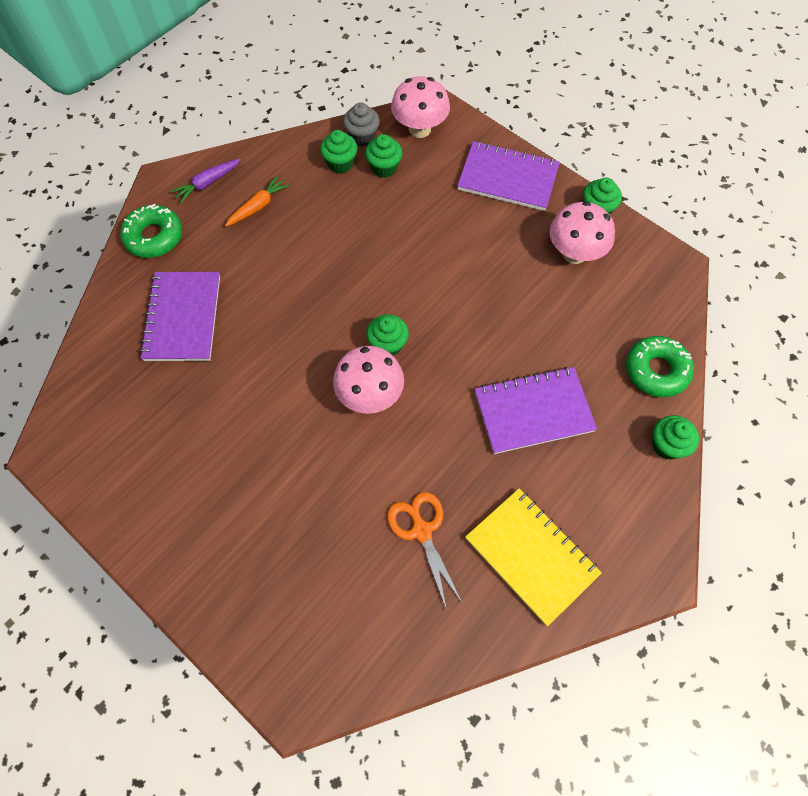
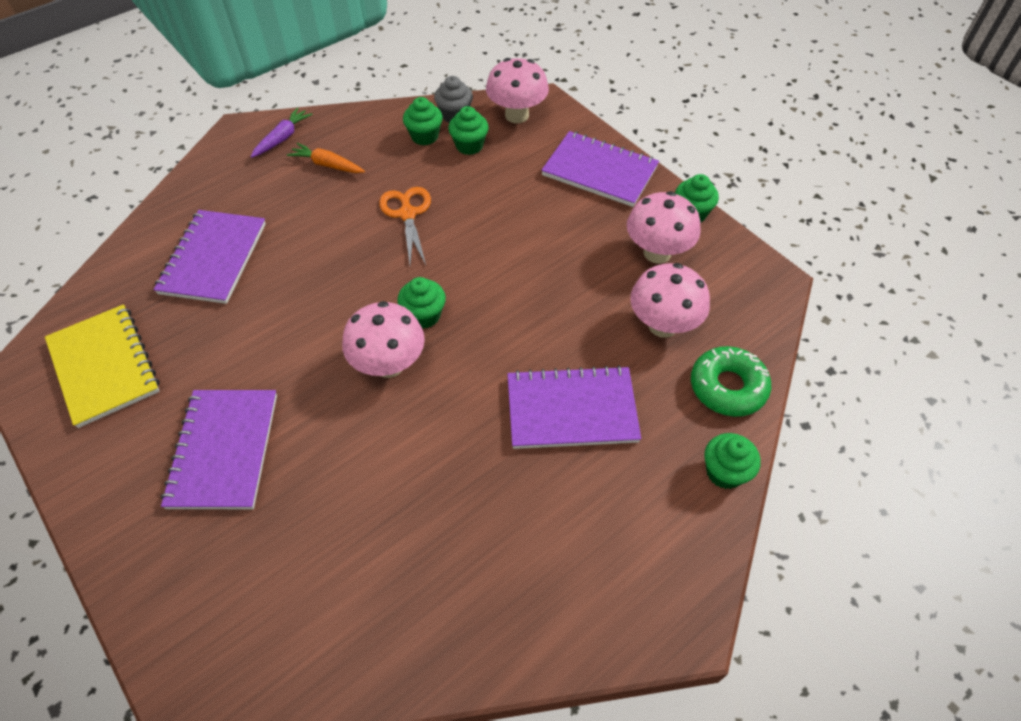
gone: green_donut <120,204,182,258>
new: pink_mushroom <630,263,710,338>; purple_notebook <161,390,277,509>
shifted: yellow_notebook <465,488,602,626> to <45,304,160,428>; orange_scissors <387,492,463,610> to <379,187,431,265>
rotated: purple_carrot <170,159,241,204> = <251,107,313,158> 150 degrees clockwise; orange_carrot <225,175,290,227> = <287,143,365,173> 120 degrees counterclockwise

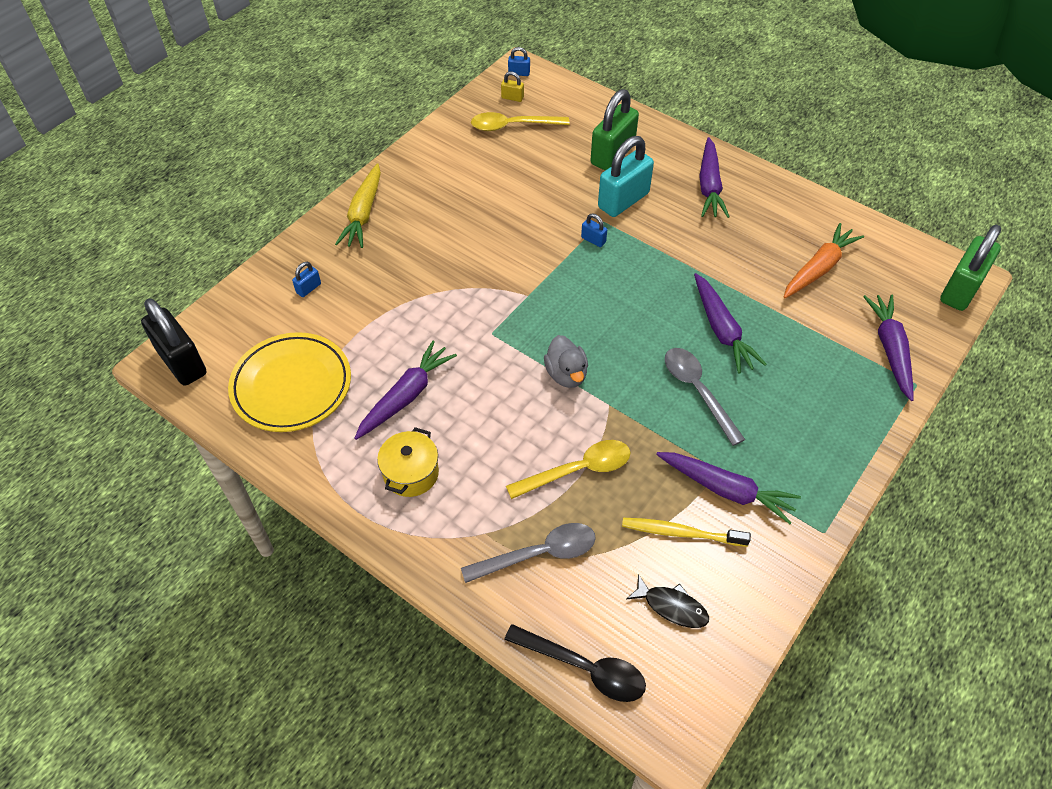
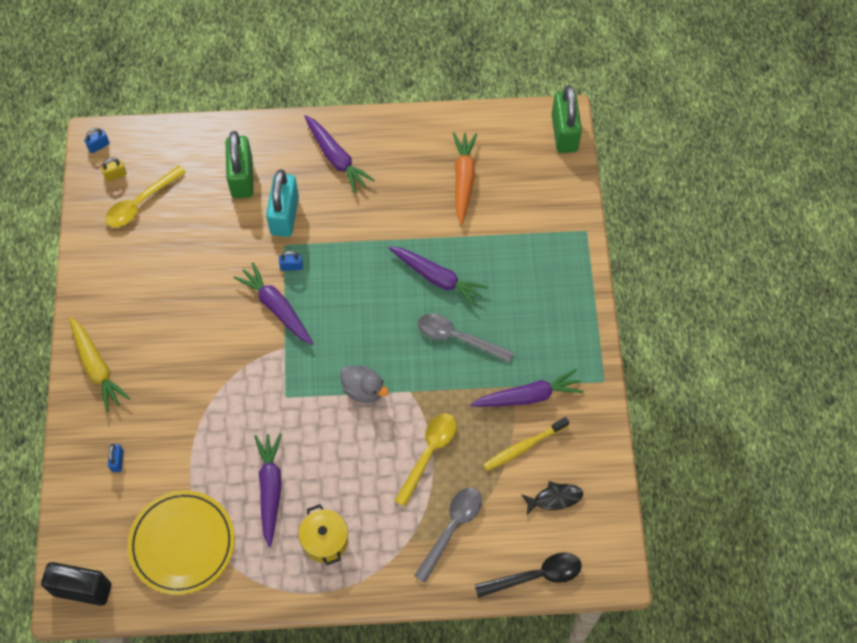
shifted: purple_carrot <863,295,914,401> to <233,262,313,345>

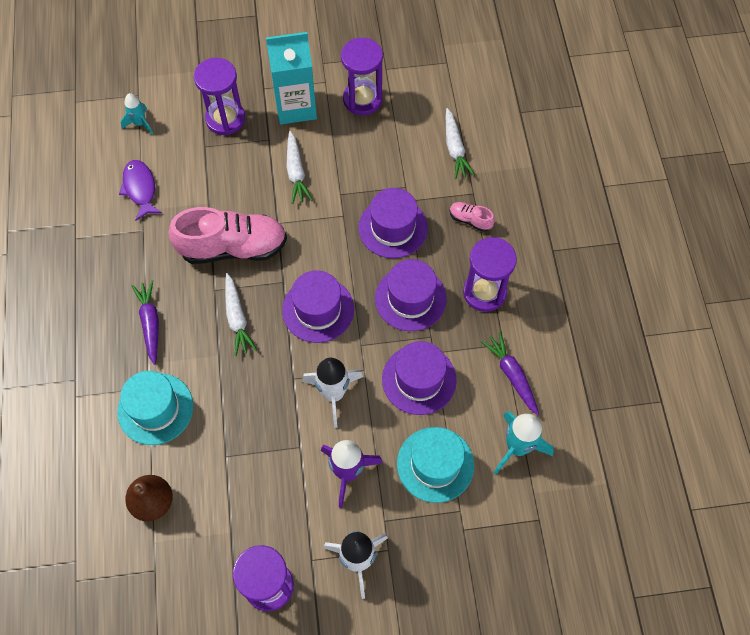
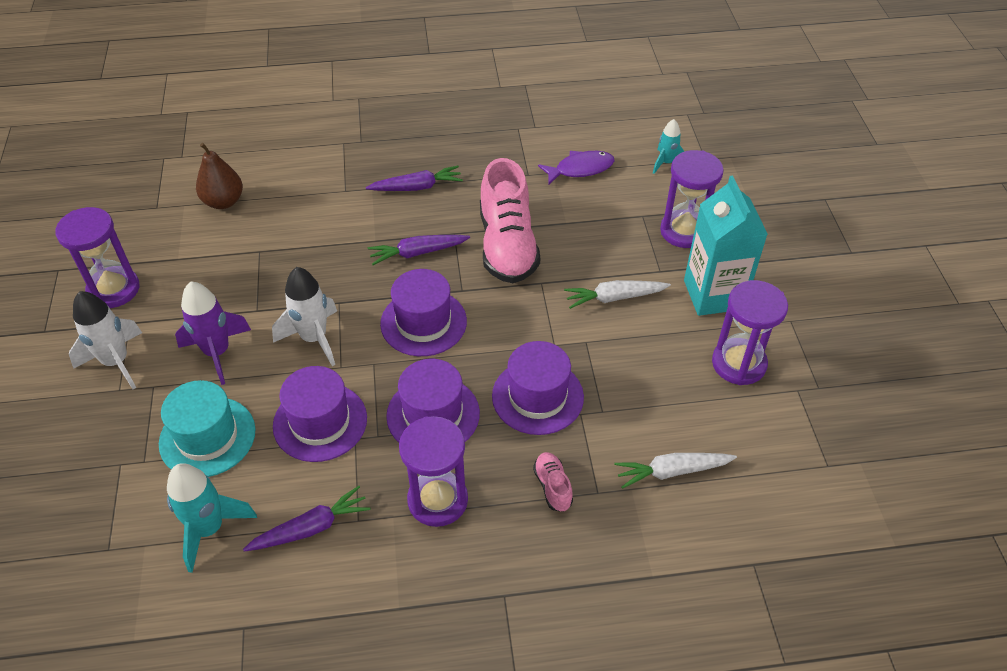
gone: turquoise_hat <117,371,193,445>
repainted: white_carrot <225,273,257,356> to purple_carrot <368,235,470,265>
rotated: pink_shoe <450,202,495,232> = <533,452,573,512> 45 degrees counterclockwise

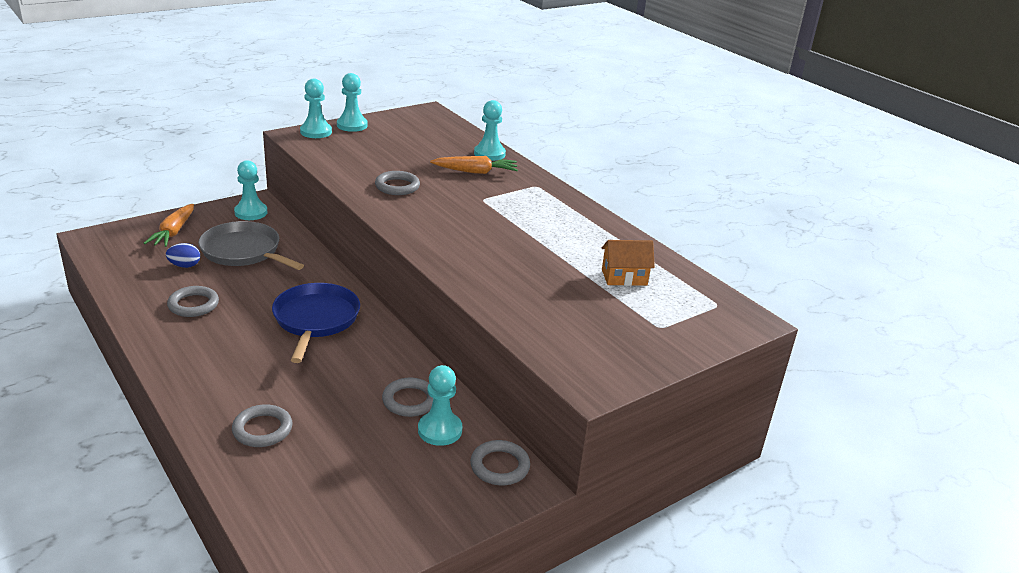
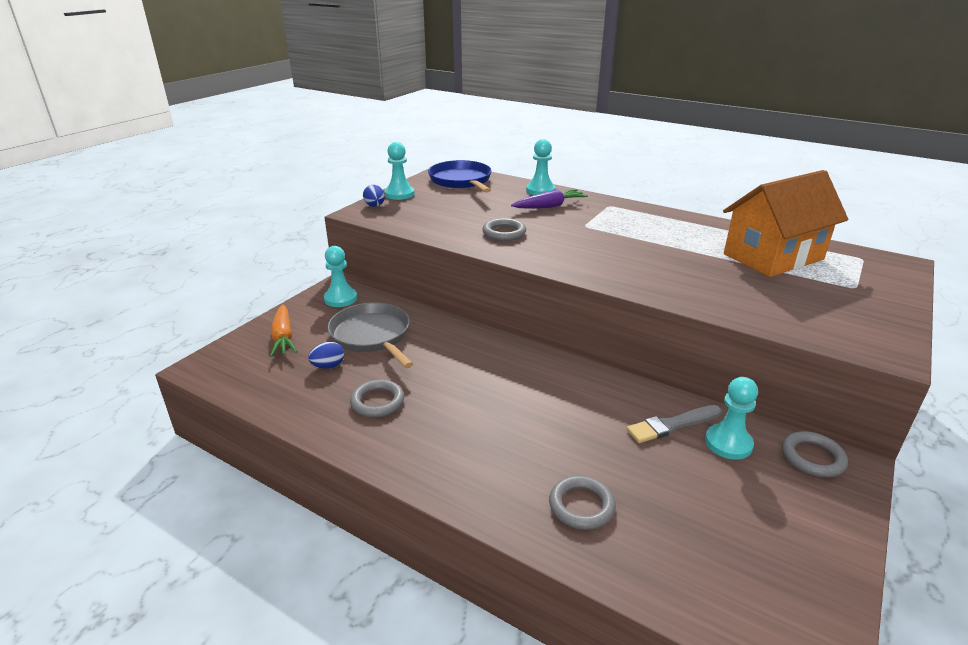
shifted: blue_pan <272,283,360,363> to <428,160,492,193>
swapped: turquoise_pawn <300,79,332,138> to blue_egg <363,185,385,207>; grey_ring <382,378,433,417> to grey_brush <627,405,721,443>
repainted: orange_carrot <430,156,518,174> to purple_carrot <511,189,588,209>
rotated: grey_pan <198,221,304,270> = <327,303,413,368> 45 degrees clockwise
scaled: orange_house <602,240,655,286> = <723,170,848,277> x2.10

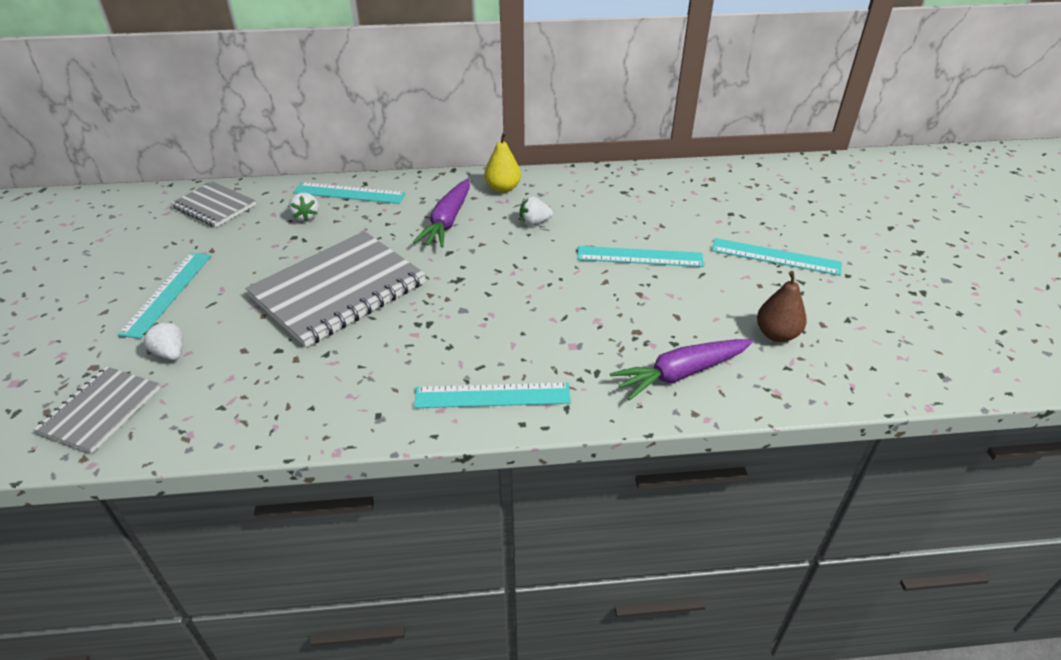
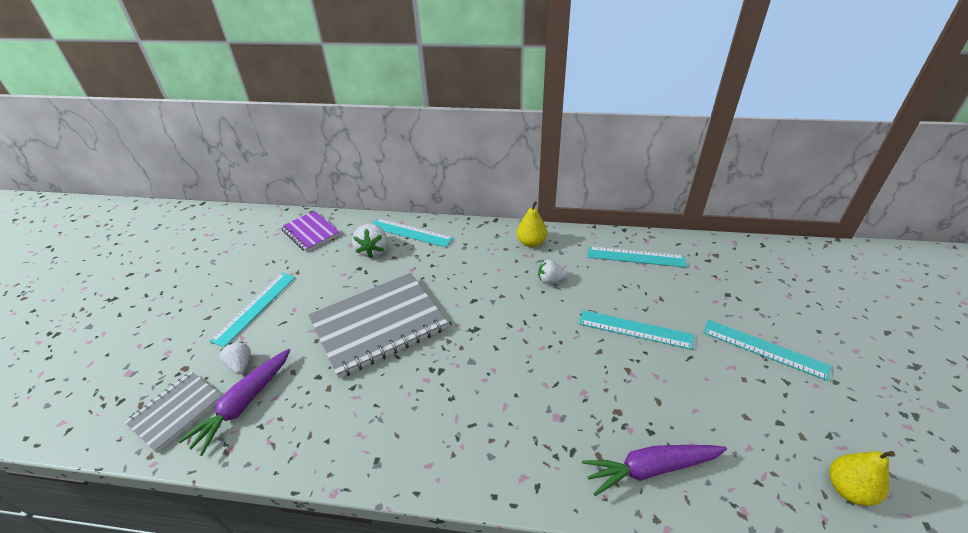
gone: brown_pear <757,271,807,342>
new: yellow_pear <829,451,895,506>
shifted: purple_carrot <413,178,470,248> to <178,349,290,456>; turquoise_ruler <414,382,571,408> to <588,246,686,267>
repainted: grey_notebook <171,181,256,227> to purple_notebook <281,211,340,252>
scaled: white_strawberry <289,193,319,221> = <352,224,387,258> x1.52

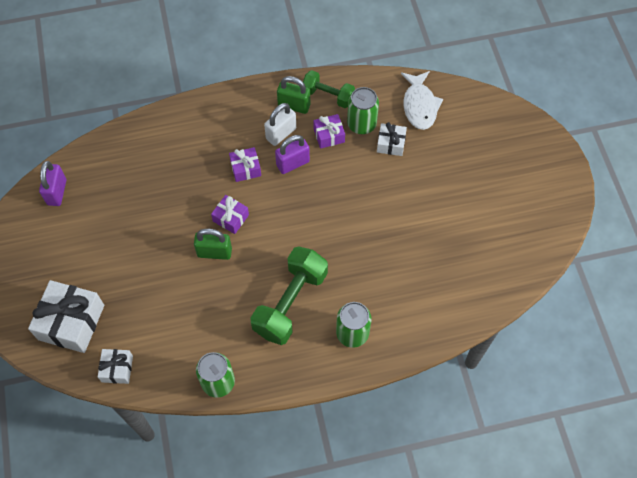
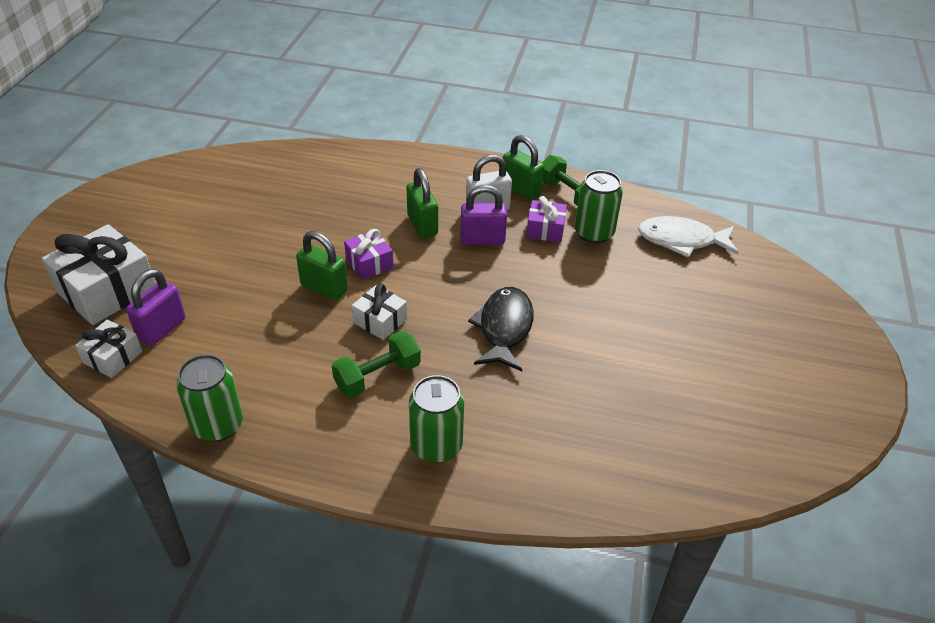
new: black_fish <468,287,534,371>
shifted: white_gift <377,122,407,156> to <352,284,407,340>; purple_padlock <39,161,66,206> to <126,269,186,346>
swapped: purple_gift <229,147,261,182> to green_padlock <406,168,438,238>
rotated: white_fish <401,71,443,130> = <638,216,739,258> 75 degrees clockwise
scaled: green_dumbbell <250,246,328,345> = <332,331,421,398> x0.60

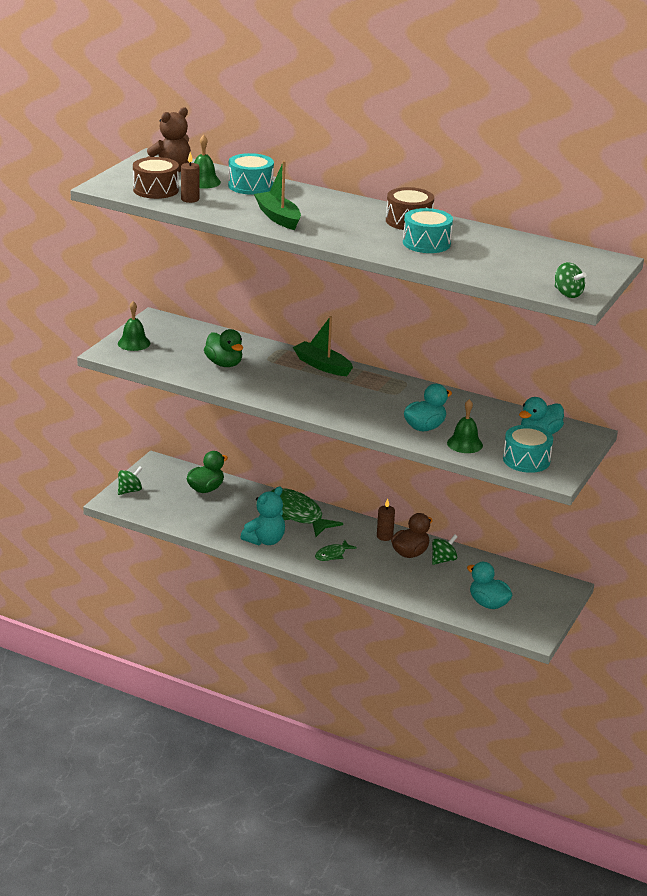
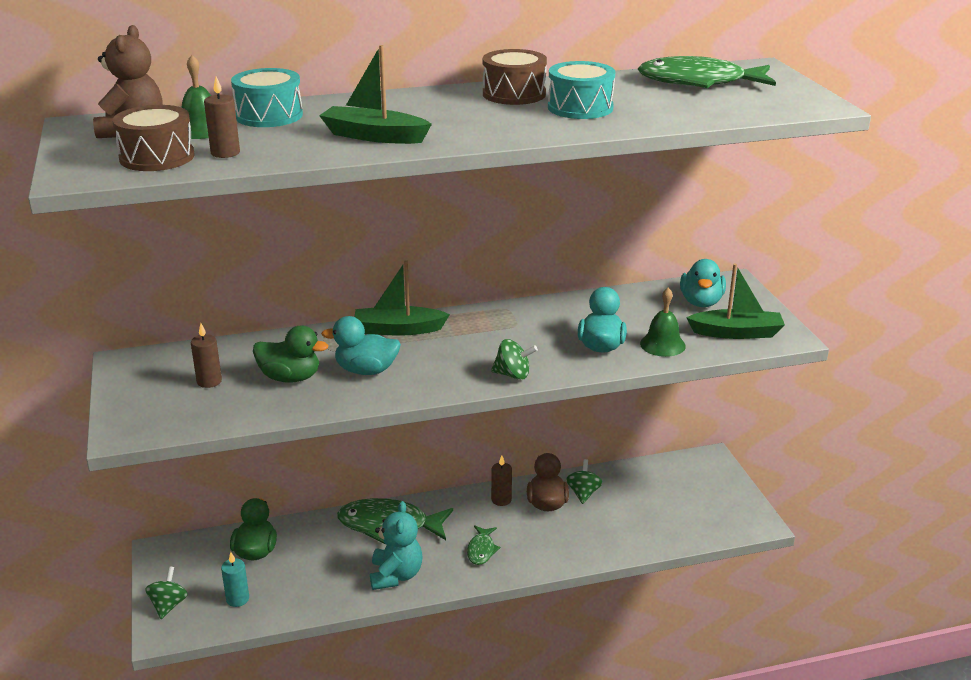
gone: green_bell <118,301,150,351>
new: green_fish <638,56,776,88>; brown_candle <191,323,222,388>; turquoise_candle <221,552,249,607>
shifted: green_spinning_top <555,262,586,298> to <491,339,538,380>; turquoise_duck <467,562,513,609> to <321,316,401,375>
swapped: turquoise_drum <503,425,553,473> to green_boat <686,264,785,339>

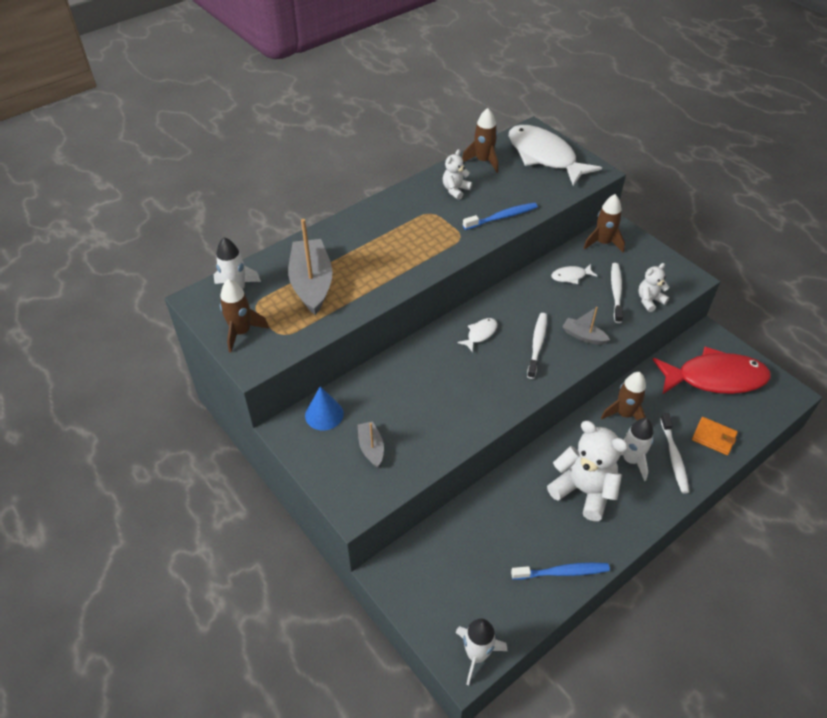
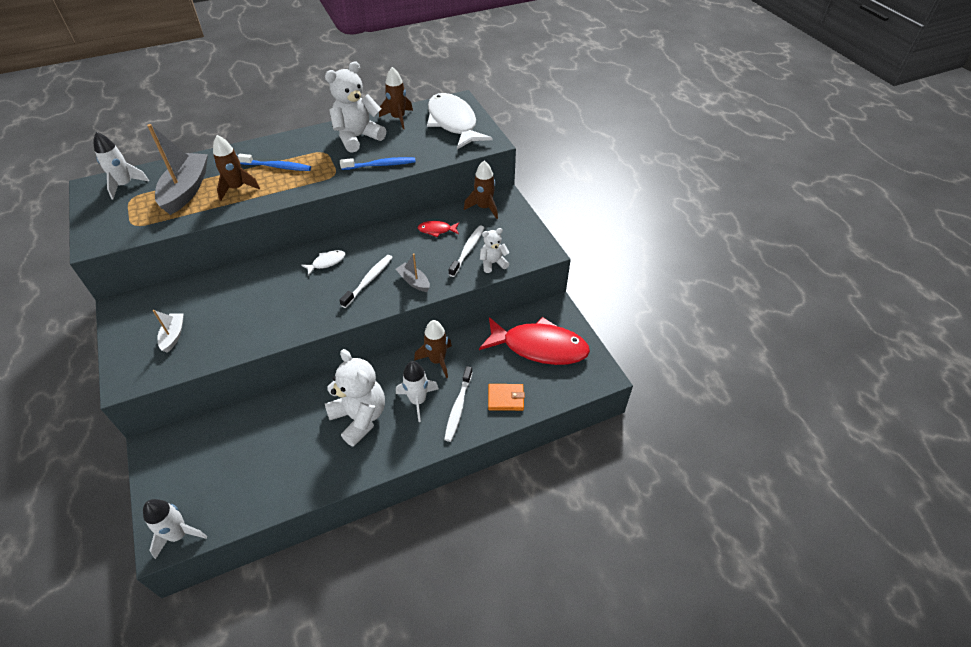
gone: blue_cone <305,386,344,430>
shifted: brown_rocket <220,279,269,353> to <213,135,260,201>; blue_toothbrush <511,562,610,580> to <238,154,311,171>
repainted: white_fish <551,264,597,284> to red_fish <417,221,459,237>; grey_boat <358,421,384,467> to white_boat <153,310,184,353>
rotated: orange_wallet <692,417,738,455> = <488,384,525,411> 45 degrees counterclockwise
scaled: white_teddy_bear <443,149,472,200> = <325,62,386,153> x1.91

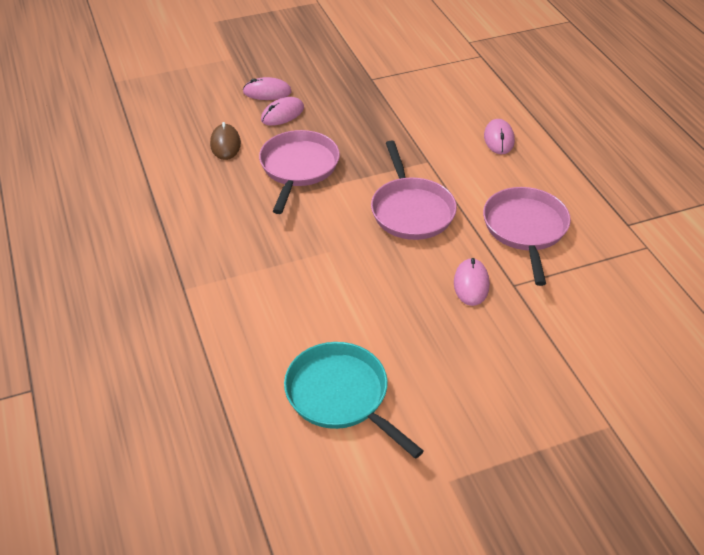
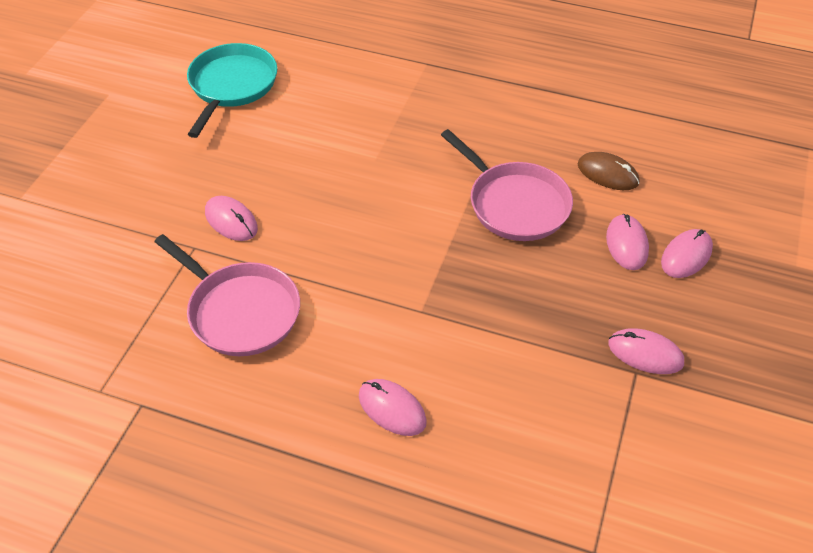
gone: pink_pan <371,140,457,240>
new: pink_mouse <608,328,684,374>
rotated: turquoise_pan <284,342,424,459> = <187,43,277,138> 75 degrees counterclockwise

